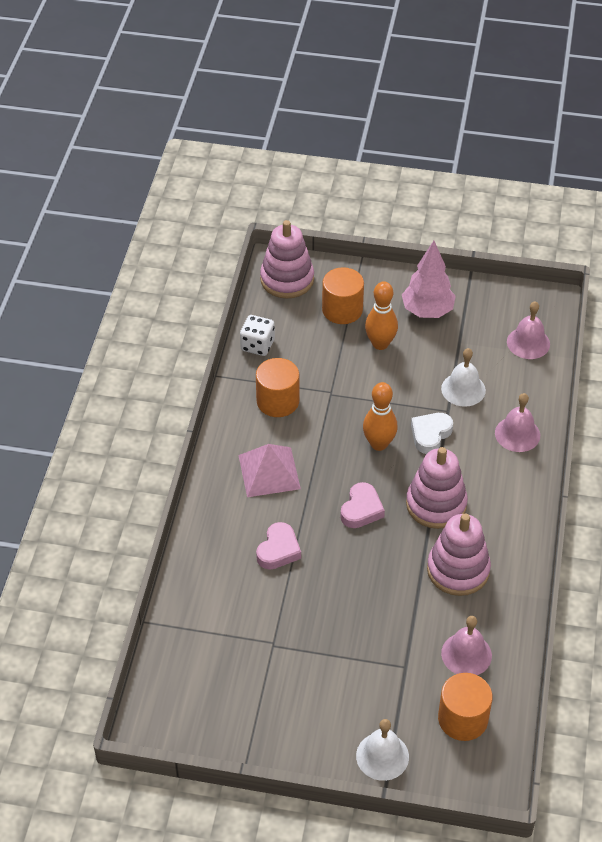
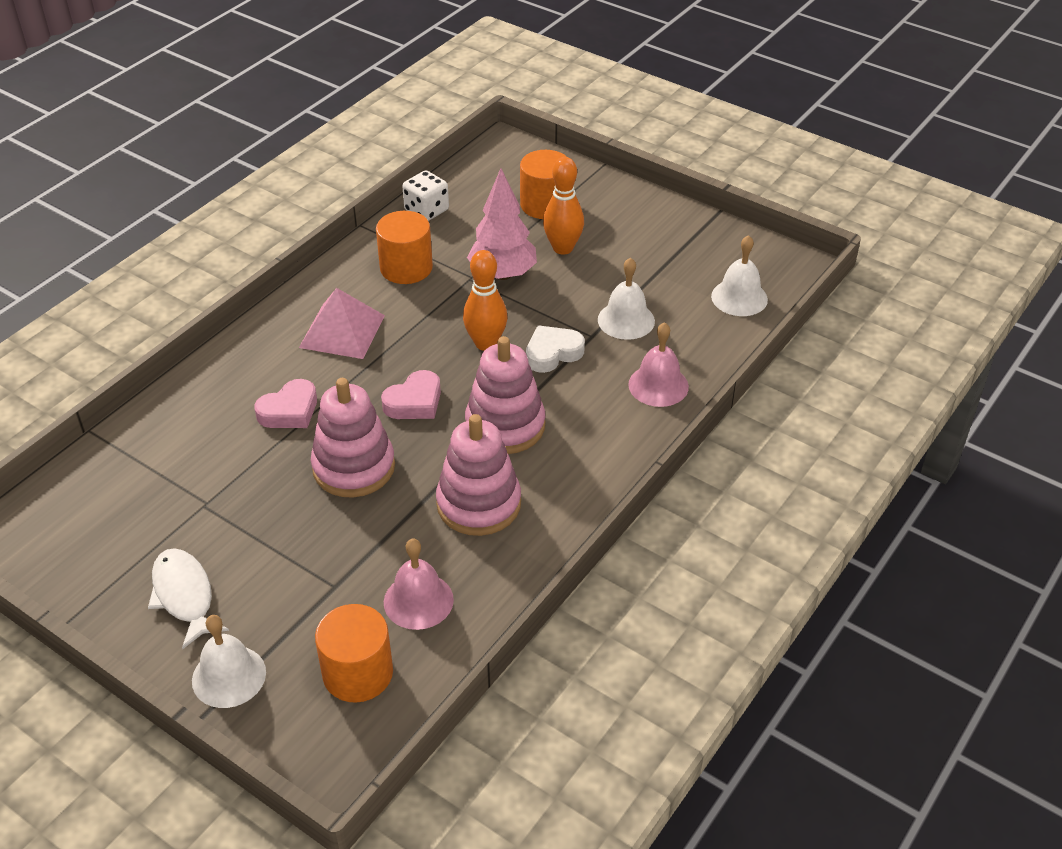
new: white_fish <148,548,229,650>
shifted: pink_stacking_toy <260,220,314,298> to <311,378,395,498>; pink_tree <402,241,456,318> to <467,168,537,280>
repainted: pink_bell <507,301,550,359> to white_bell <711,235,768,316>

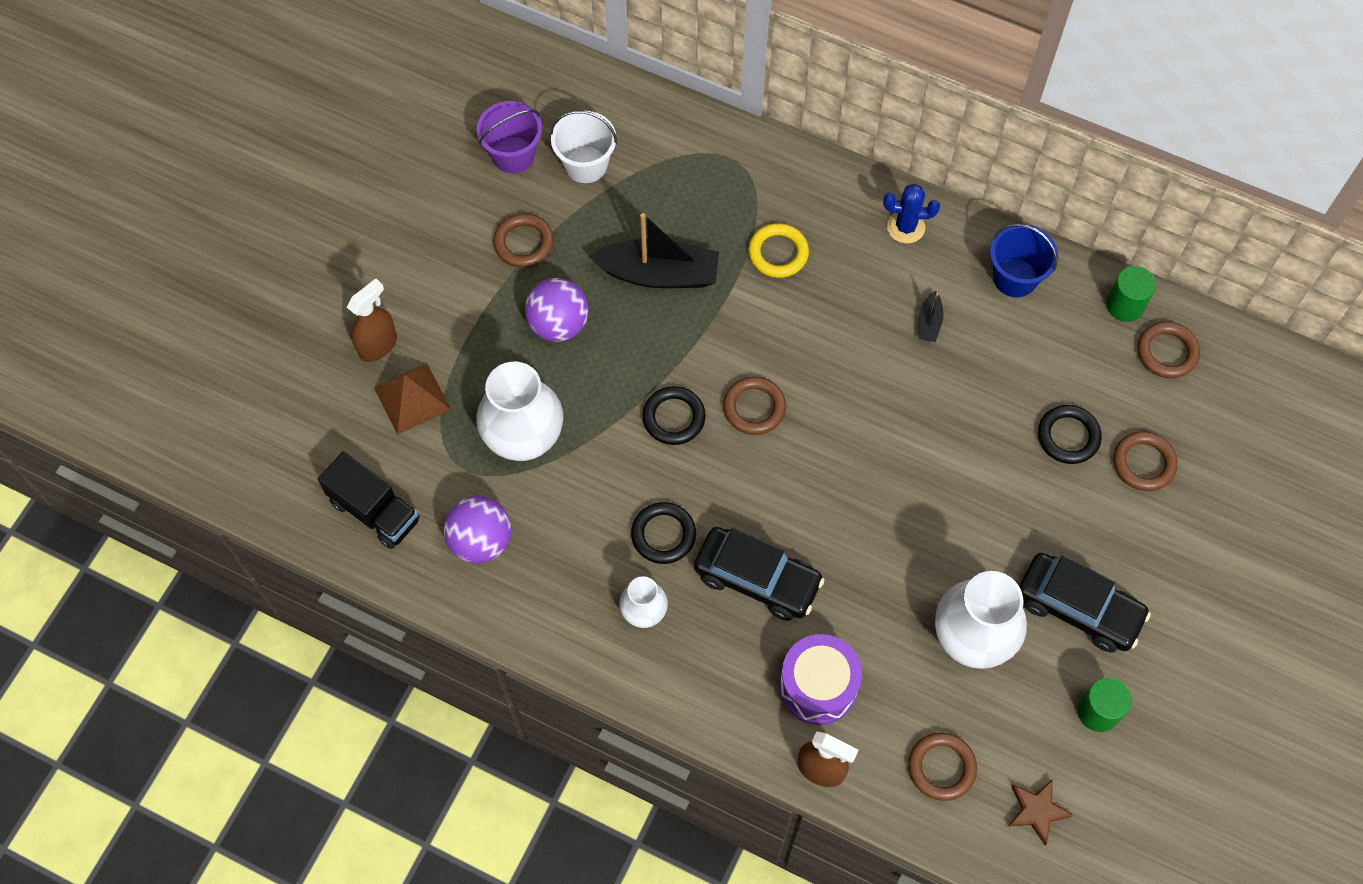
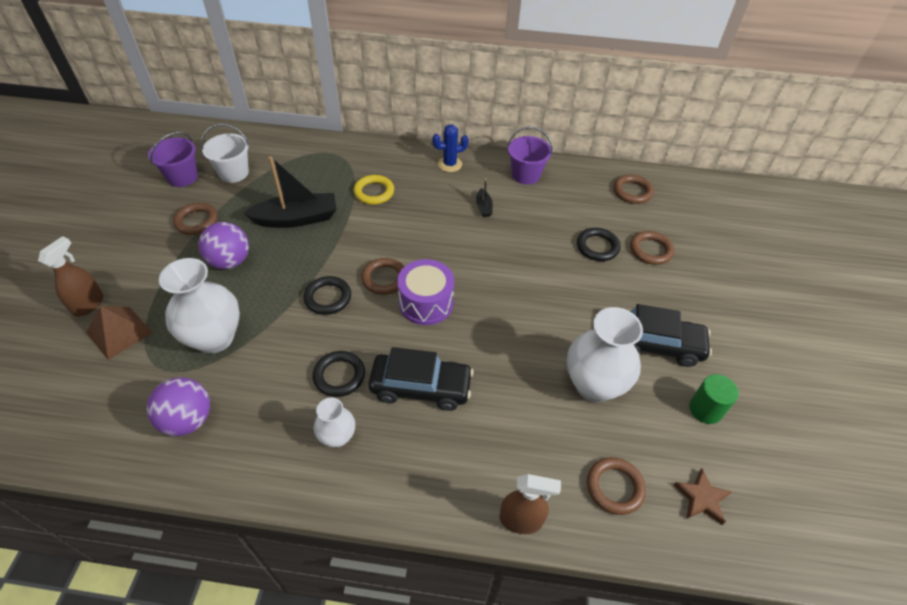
gone: green_cylinder <1106,266,1156,322>; black_truck <318,451,420,549>
shifted: purple_drum <779,634,862,725> to <397,259,454,325>
repainted: blue_bucket <990,224,1058,297> to purple_bucket <508,127,553,185>

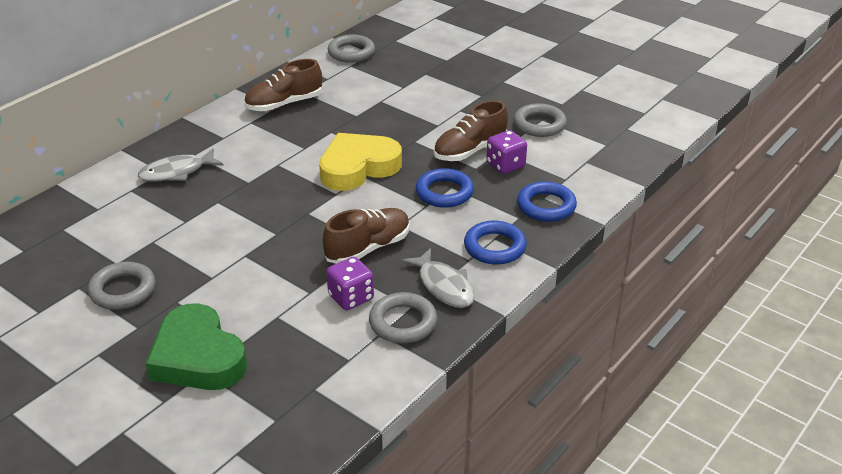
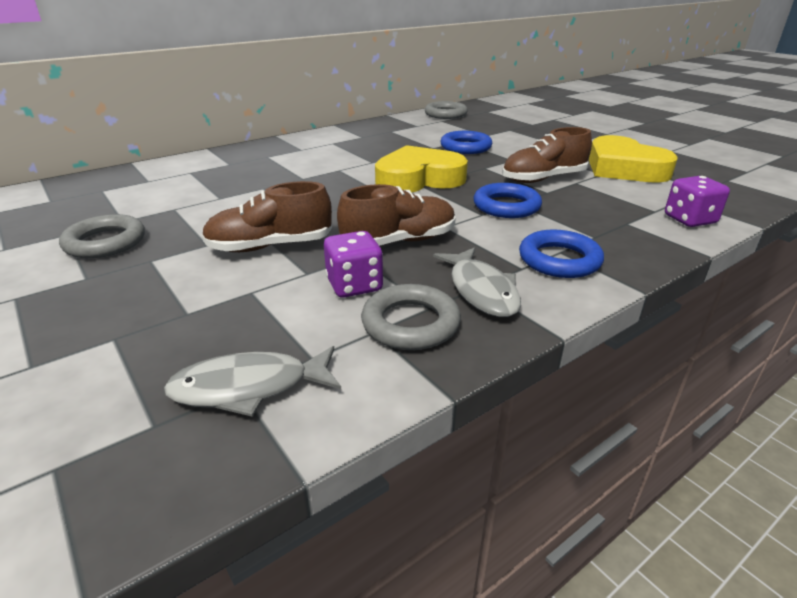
gone: green_heart <146,303,247,390>
shifted: brown_shoe <244,59,322,111> to <202,181,332,252>; purple_dice <486,130,527,174> to <665,176,730,227>; grey_fish <138,148,223,182> to <164,346,341,417>; blue_ring <517,181,577,222> to <441,131,492,154>
swapped: grey_ring <514,103,567,137> to yellow_heart <589,135,678,183>

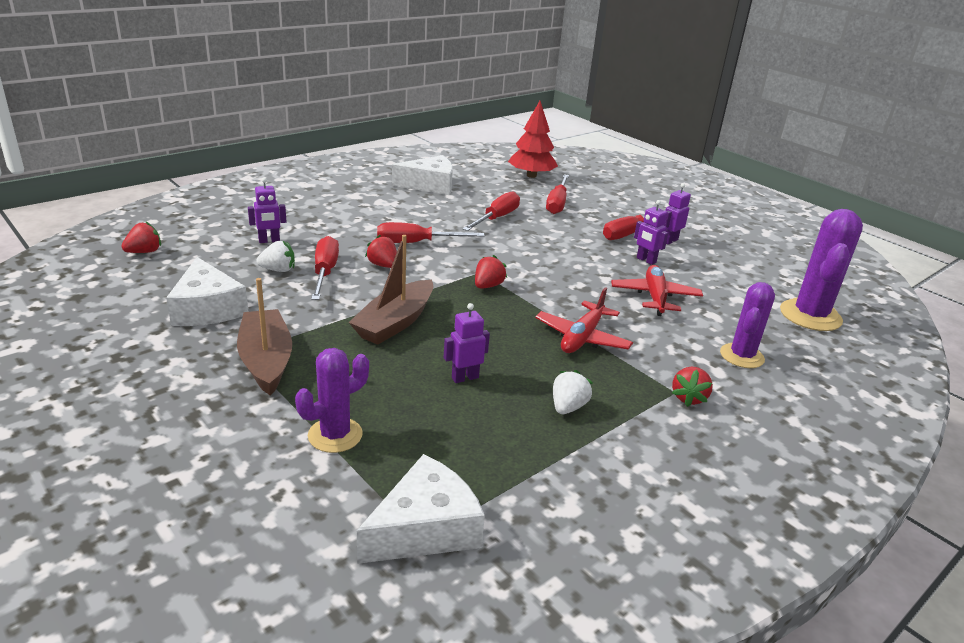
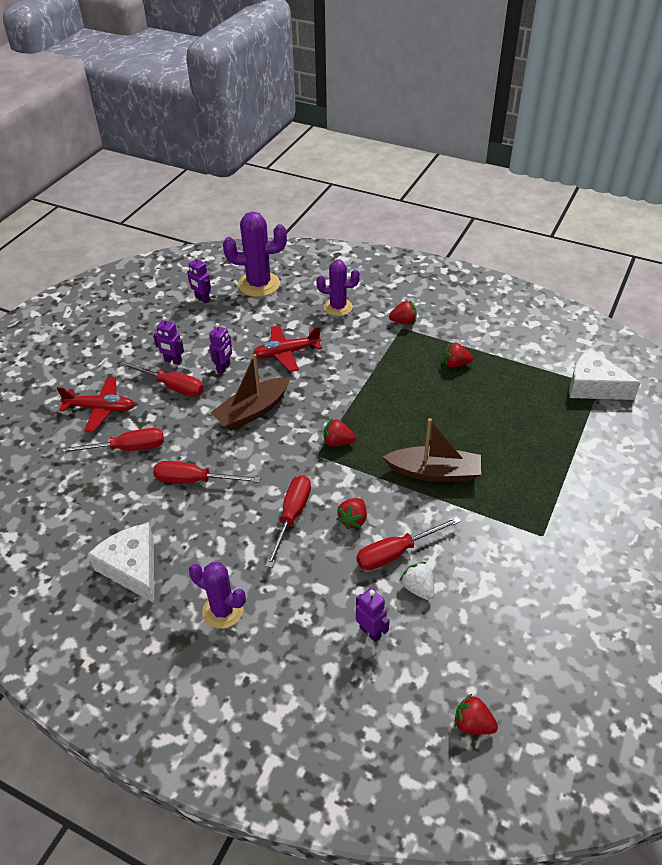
gone: red_tree <508,101,558,178>; white_cheese <166,257,248,326>
shifted: brown_boat <237,278,292,396> to <211,354,290,431>; red_plane <535,287,633,353> to <57,377,135,432>; purple_robot <444,303,490,383> to <187,255,211,303>; purple_cactus <295,348,369,453> to <189,562,246,629>
repainted: white_strawberry <553,370,593,414> to red_strawberry <443,342,473,367>
rotated: red_screwdriver <377,222,485,243> = <265,475,311,568> 135 degrees counterclockwise

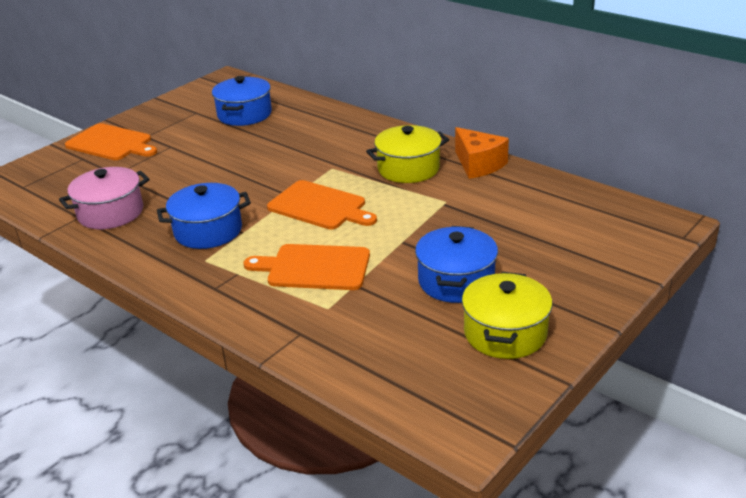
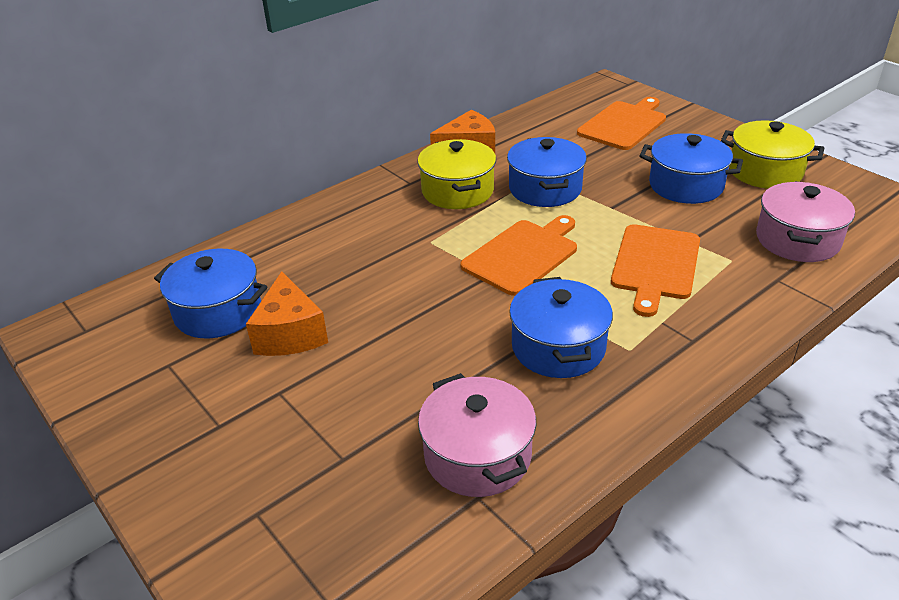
new: blue_pot <507,137,587,207>; pink_pot <756,181,855,262>; orange_cheese <246,271,328,356>
shifted: orange_cutting_board <65,123,157,160> to <577,97,666,150>

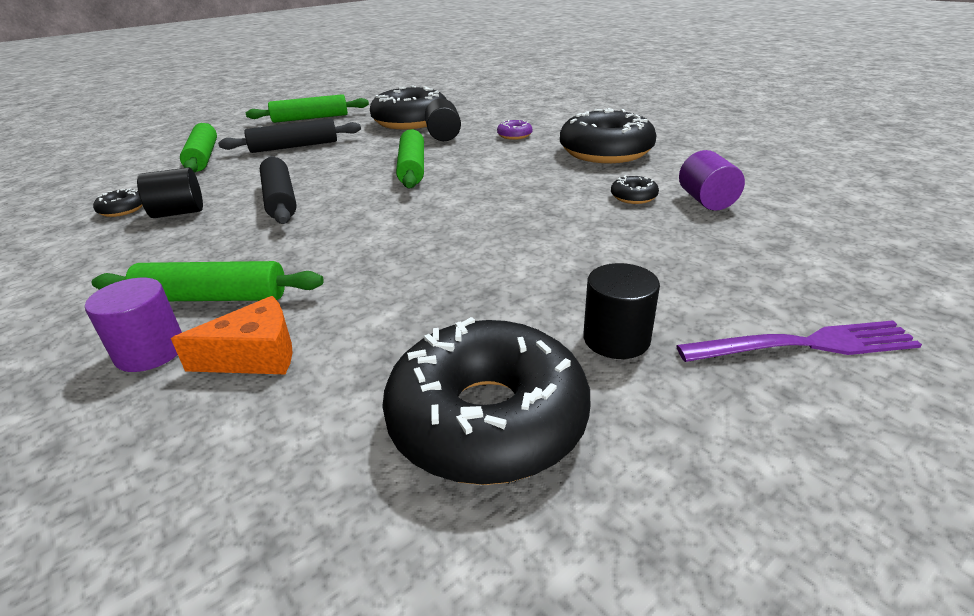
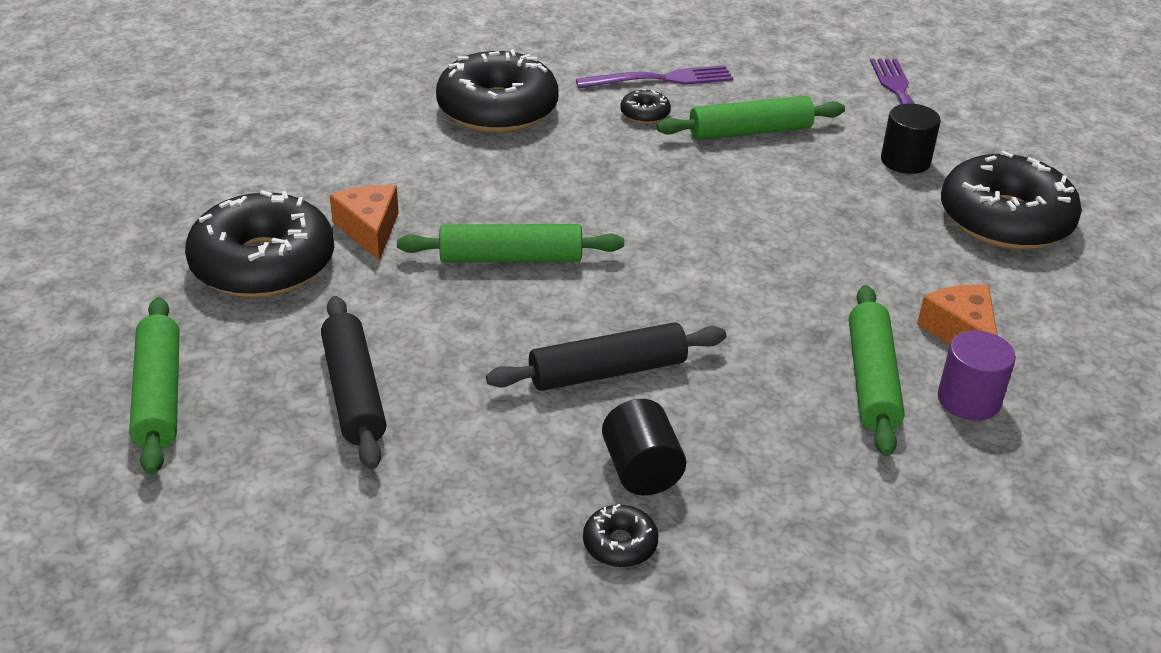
gone: purple_donut <497,120,532,140>
shifted: green_rolling_pin <180,123,217,173> to <657,96,845,140>
swapped: black_cylinder <425,98,461,141> to orange_cheese <329,185,399,261>; purple_cylinder <679,150,745,211> to purple_fork <576,65,733,88>

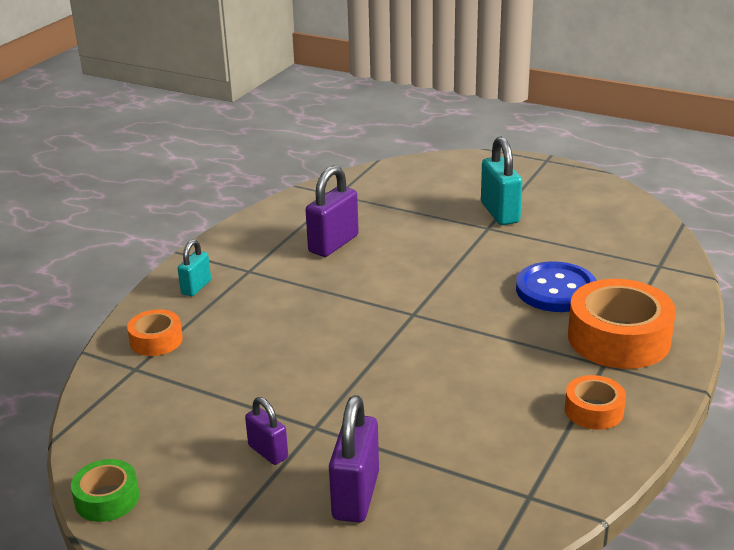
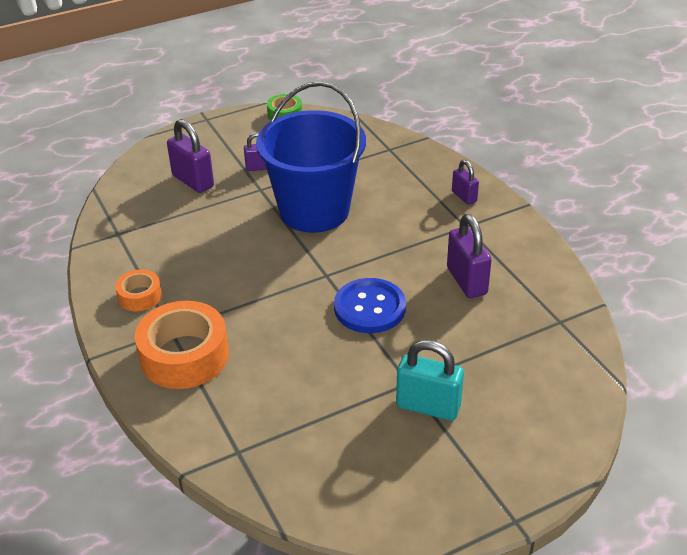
gone: orange_tape <127,309,183,356>
new: blue_bucket <256,82,366,233>
shifted: blue_button <516,261,597,312> to <334,278,406,333>
repainted: turquoise_padlock <178,239,211,296> to purple_padlock <452,160,479,205>

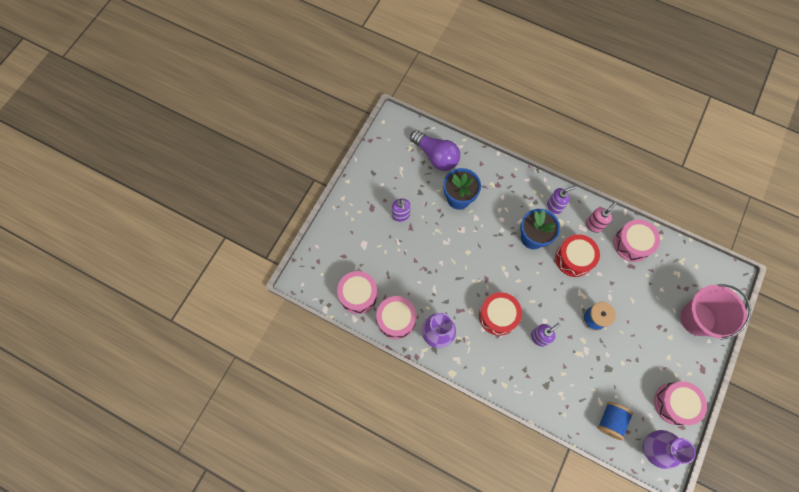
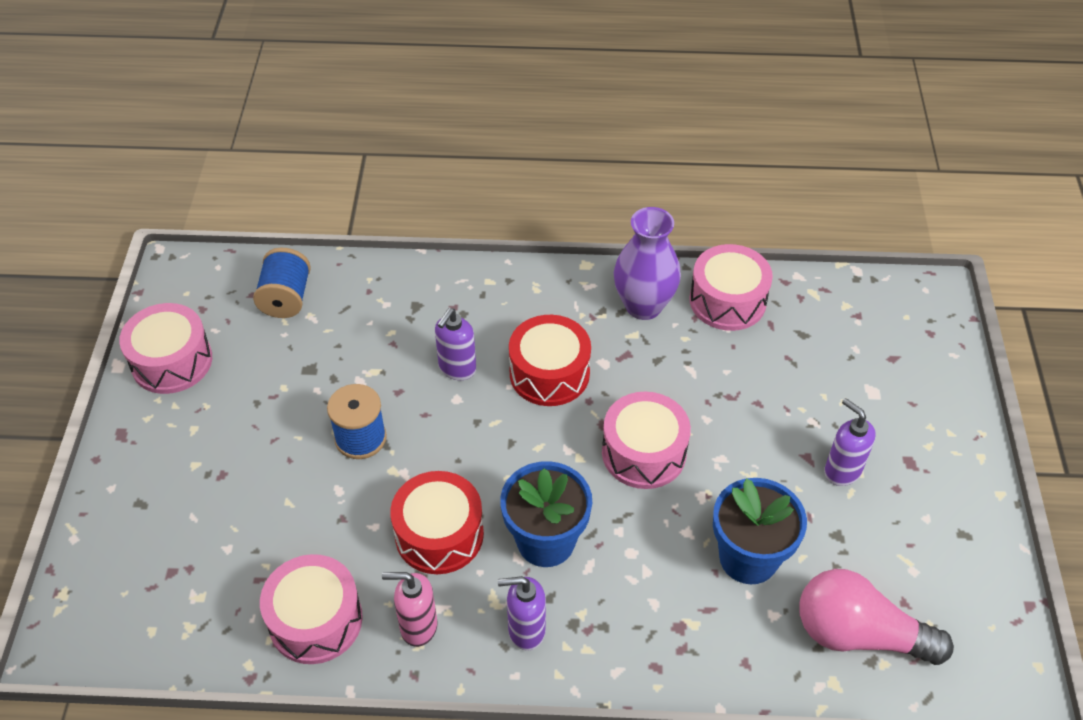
gone: pink_bucket <681,284,751,340>; purple_vase <642,430,696,469>
shifted: pink_drum <337,271,378,314> to <602,392,691,489>
repainted: purple_light_bulb <410,130,460,171> to pink_light_bulb <800,569,954,665>
rotated: purple_soap_dispenser <547,186,576,215> = <498,576,546,651> 45 degrees clockwise; pink_soap_dispenser <586,202,616,233> = <382,572,438,647> 75 degrees clockwise

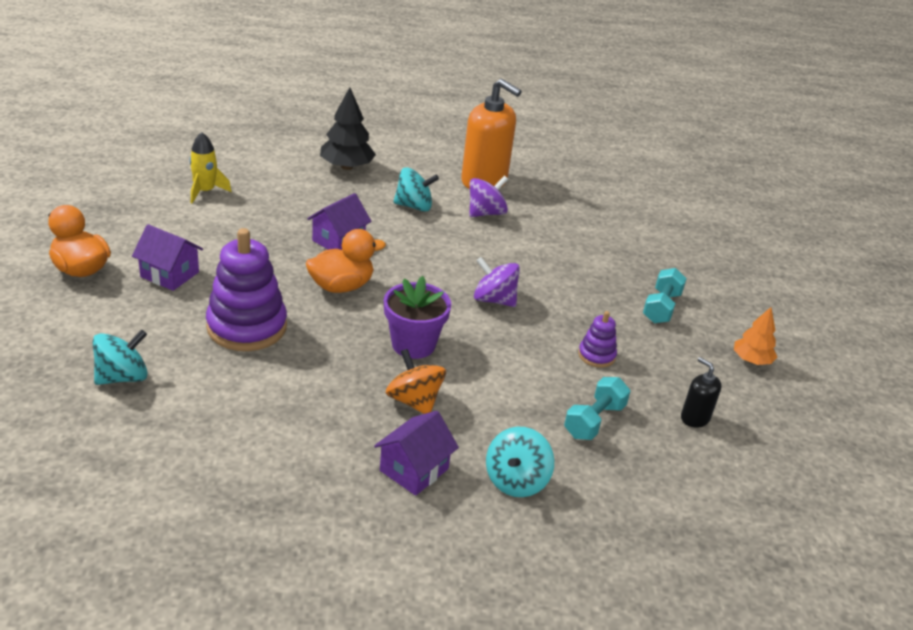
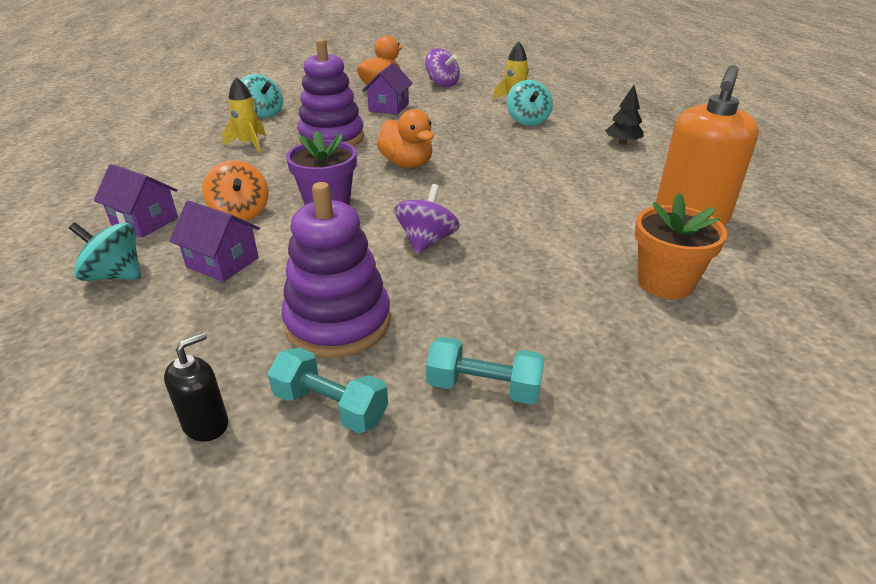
gone: orange_tree <734,307,777,365>
new: yellow_rocket <222,77,266,153>; orange_flower_pot <635,193,727,299>
shifted: turquoise_spinning_top <393,168,439,212> to <507,80,553,126>; purple_spinning_top <469,176,508,217> to <425,48,460,87>; purple_house <307,193,372,250> to <170,200,260,282>; turquoise_dumbbell <564,377,630,440> to <268,347,388,433>
rotated: orange_spinning_top <386,349,446,414> = <202,160,269,221> 105 degrees clockwise
scaled: black_tree <320,87,376,170> = <605,85,644,144> x0.63; purple_stacking_toy <578,311,617,368> = <282,182,391,358> x2.05

